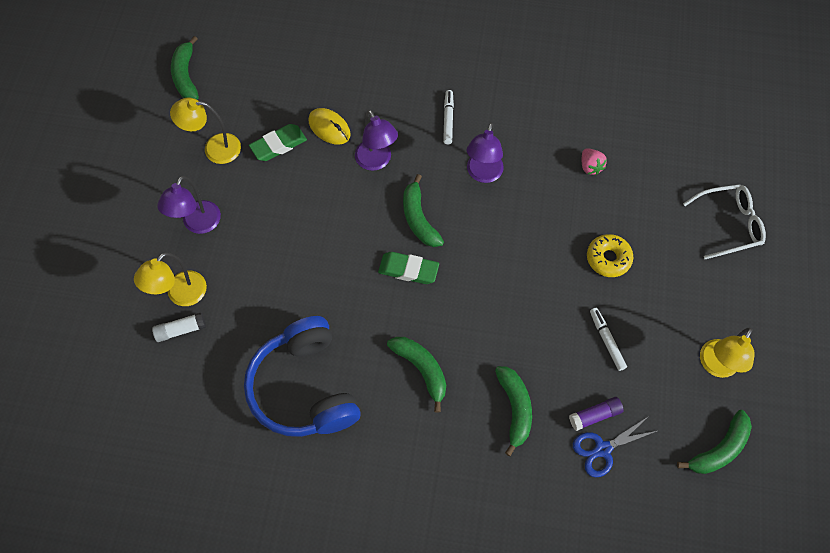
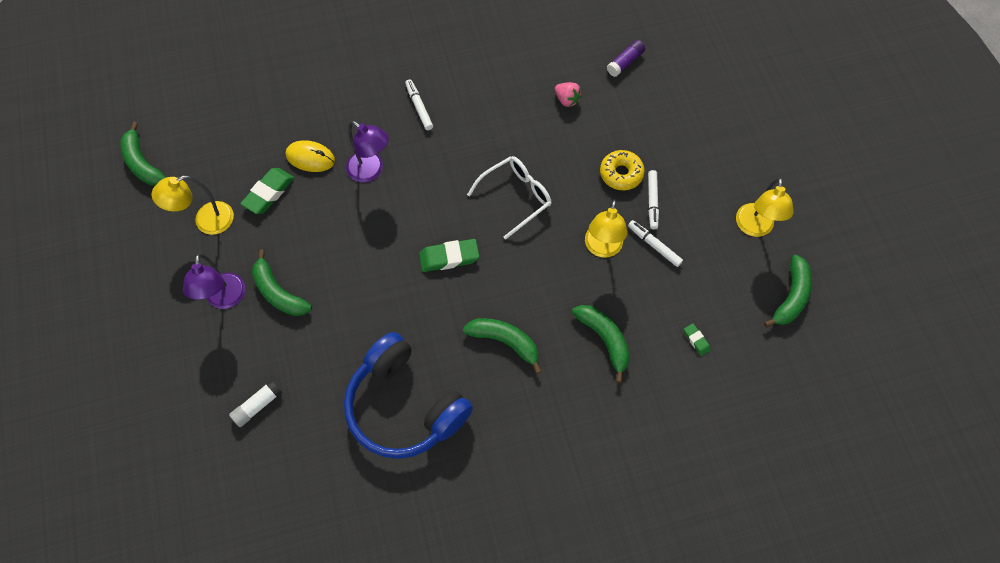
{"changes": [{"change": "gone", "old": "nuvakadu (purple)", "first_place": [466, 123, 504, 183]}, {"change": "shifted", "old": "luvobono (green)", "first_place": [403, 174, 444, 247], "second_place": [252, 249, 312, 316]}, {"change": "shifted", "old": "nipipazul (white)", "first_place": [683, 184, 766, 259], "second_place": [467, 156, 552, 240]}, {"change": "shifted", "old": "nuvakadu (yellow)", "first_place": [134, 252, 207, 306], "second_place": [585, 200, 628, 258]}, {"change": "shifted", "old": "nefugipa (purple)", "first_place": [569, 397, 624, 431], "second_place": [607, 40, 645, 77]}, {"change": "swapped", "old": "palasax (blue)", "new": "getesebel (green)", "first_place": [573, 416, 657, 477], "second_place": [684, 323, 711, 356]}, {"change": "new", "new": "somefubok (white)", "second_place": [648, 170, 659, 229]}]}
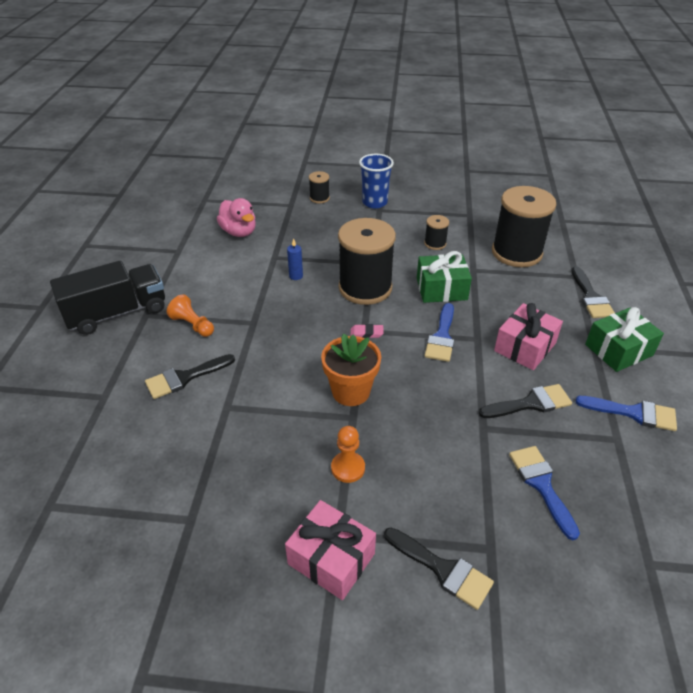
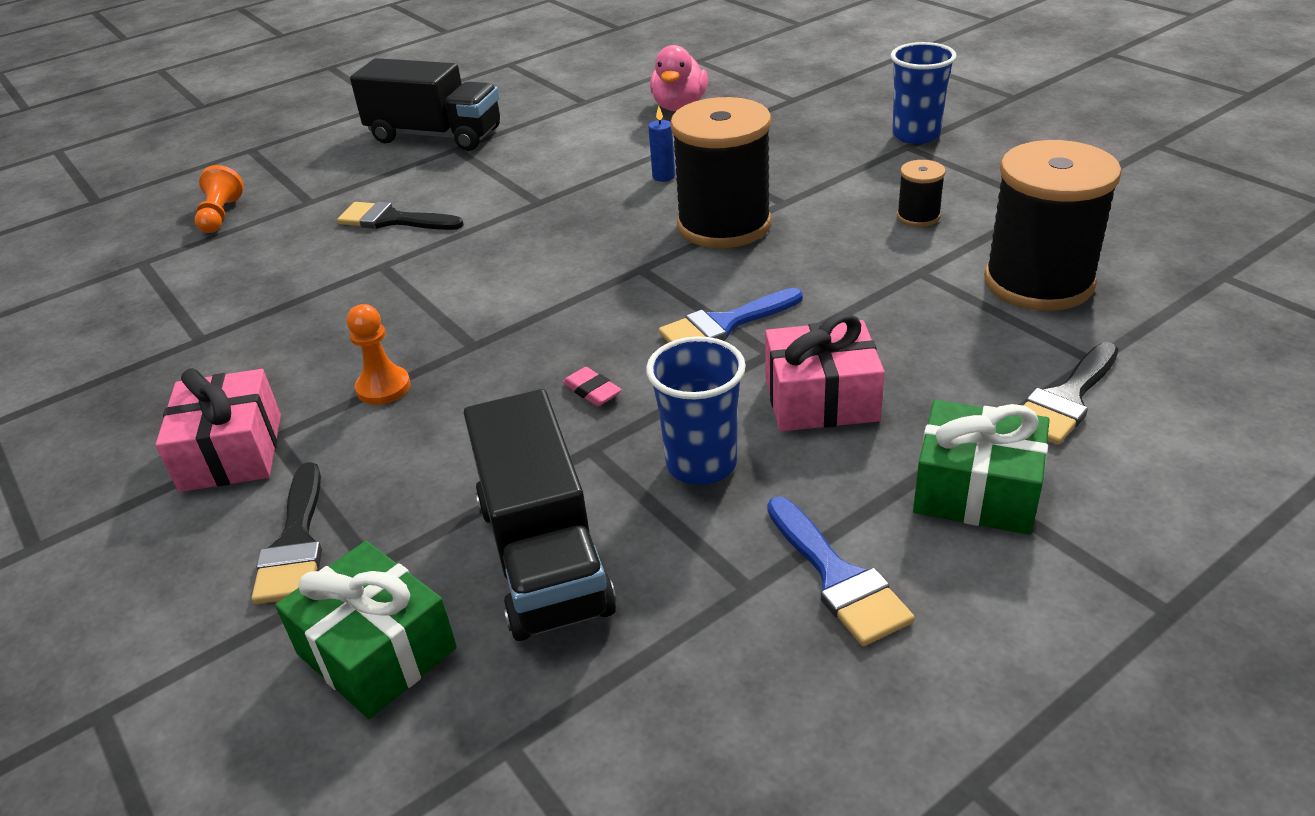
{"changes": [{"change": "gone", "old": "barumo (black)", "first_place": [309, 171, 330, 203]}, {"change": "shifted", "old": "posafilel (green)", "first_place": [417, 251, 472, 303], "second_place": [275, 541, 457, 719]}, {"change": "shifted", "old": "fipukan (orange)", "first_place": [167, 294, 214, 337], "second_place": [195, 165, 244, 233]}, {"change": "shifted", "old": "getesebel (pink)", "first_place": [350, 324, 384, 338], "second_place": [563, 367, 622, 406]}, {"change": "gone", "old": "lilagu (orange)", "first_place": [321, 333, 381, 406]}, {"change": "swapped", "old": "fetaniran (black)", "new": "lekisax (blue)", "first_place": [479, 384, 572, 418], "second_place": [646, 336, 746, 485]}, {"change": "swapped", "old": "fetaniran (blue)", "new": "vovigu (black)", "first_place": [509, 446, 580, 540], "second_place": [464, 389, 616, 641]}]}
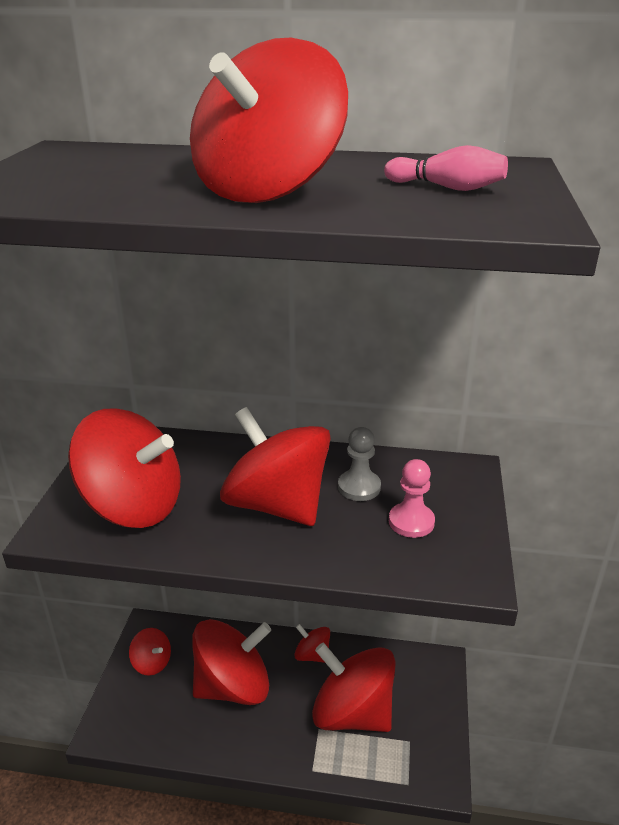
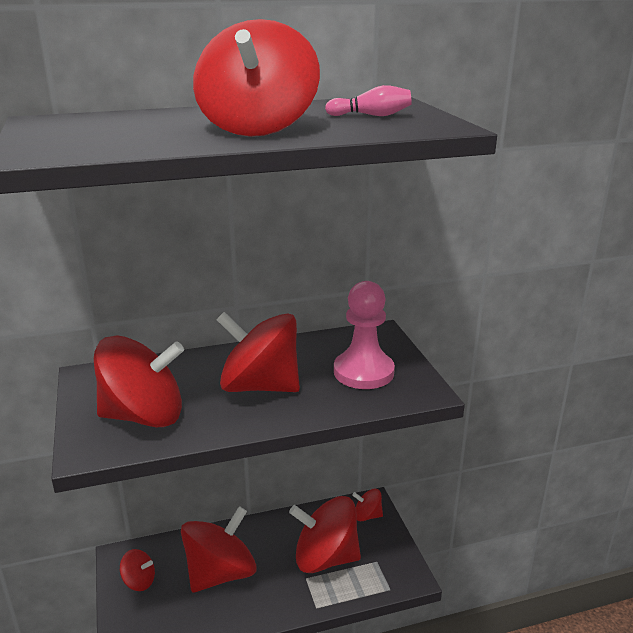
{"changes": [{"change": "gone", "old": "fipukan (grey)", "first_place": [338, 427, 381, 501]}, {"change": "scaled", "old": "fipukan (pink)", "first_place": [389, 459, 435, 538], "second_place": [334, 281, 395, 389], "factor": 1.74}, {"change": "shifted", "old": "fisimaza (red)", "first_place": [294, 624, 330, 663], "second_place": [352, 489, 383, 521]}]}
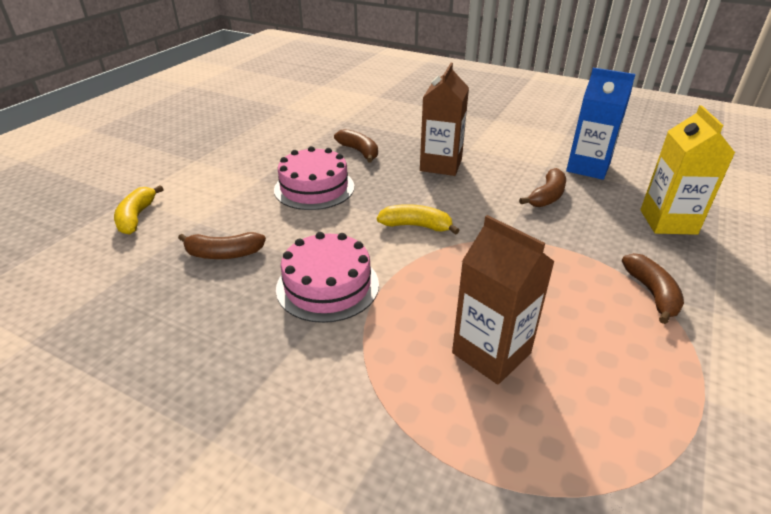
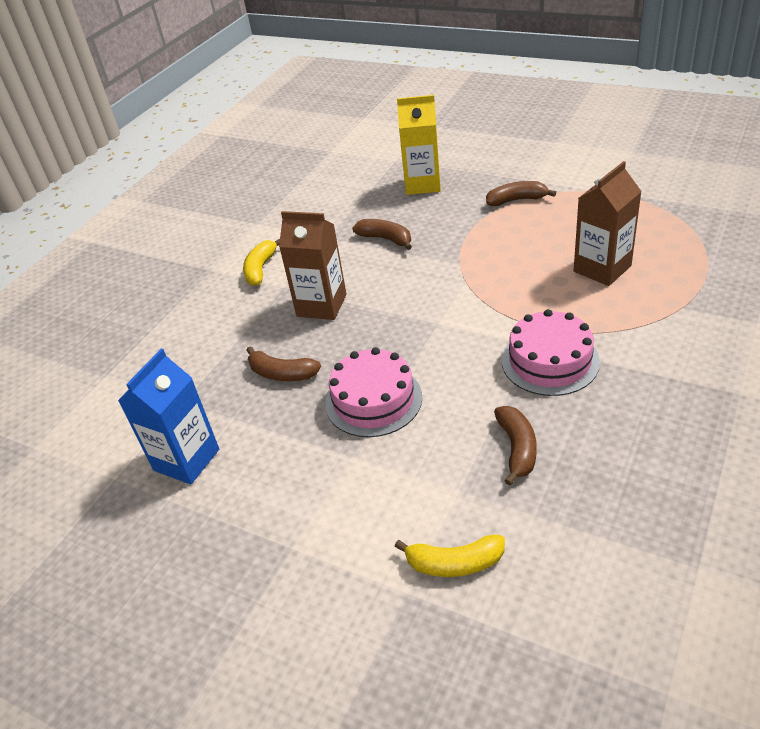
{"changes": [{"change": "shifted", "old": "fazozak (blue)", "first_place": [566, 68, 635, 180], "second_place": [118, 349, 219, 484]}, {"change": "rotated", "old": "luvobono (brown)", "first_place": [334, 129, 378, 162], "second_place": [246, 346, 321, 381], "degrees": -120}, {"change": "shifted", "old": "luvobono (yellow)", "first_place": [377, 204, 459, 235], "second_place": [243, 239, 280, 286]}]}
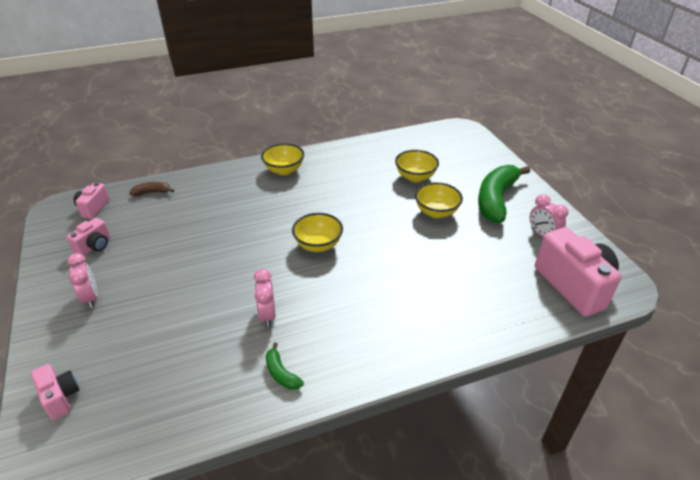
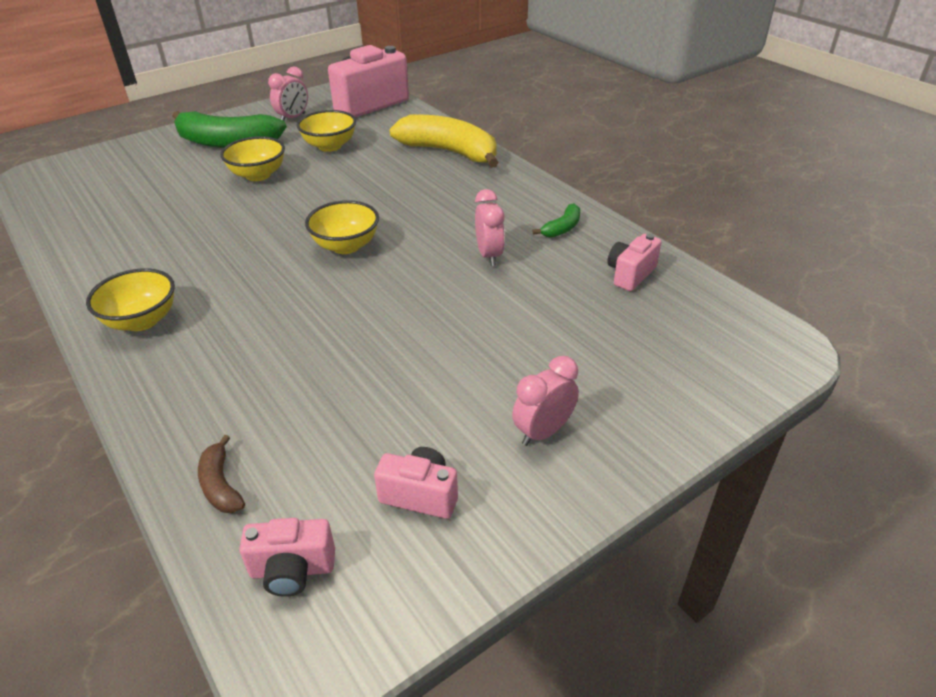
{"changes": [{"change": "shifted", "old": "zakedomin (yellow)", "first_place": [395, 150, 439, 182], "second_place": [297, 110, 356, 152]}, {"change": "rotated", "old": "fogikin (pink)", "first_place": [254, 269, 276, 327], "second_place": [475, 189, 505, 266], "degrees": -75}, {"change": "shifted", "old": "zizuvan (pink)", "first_place": [31, 364, 79, 420], "second_place": [608, 234, 661, 291]}, {"change": "new", "new": "luvobono (yellow)", "second_place": [390, 114, 499, 168]}]}
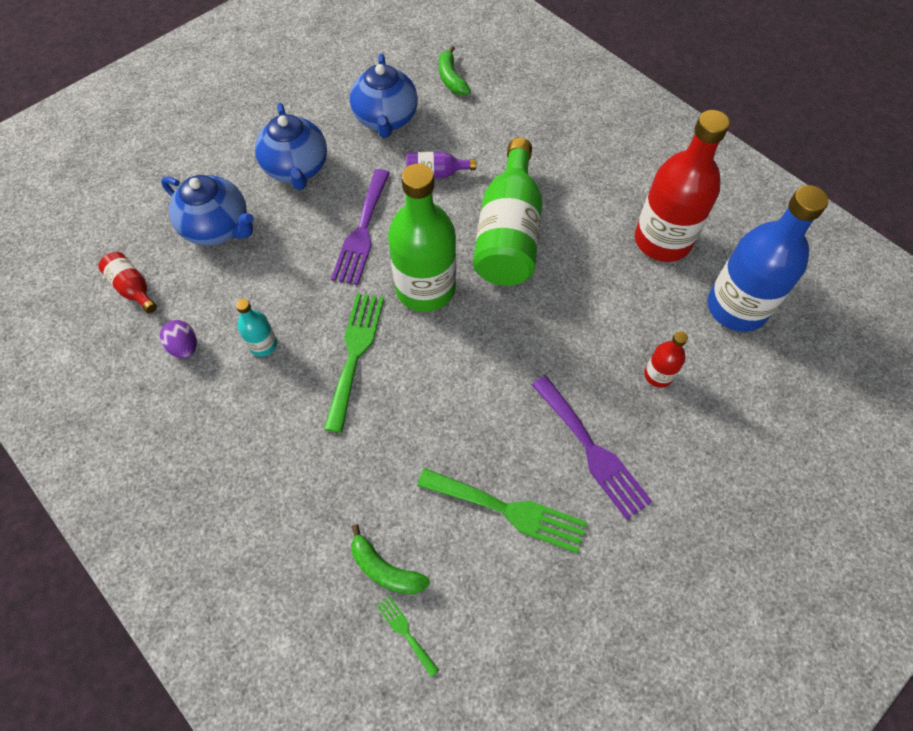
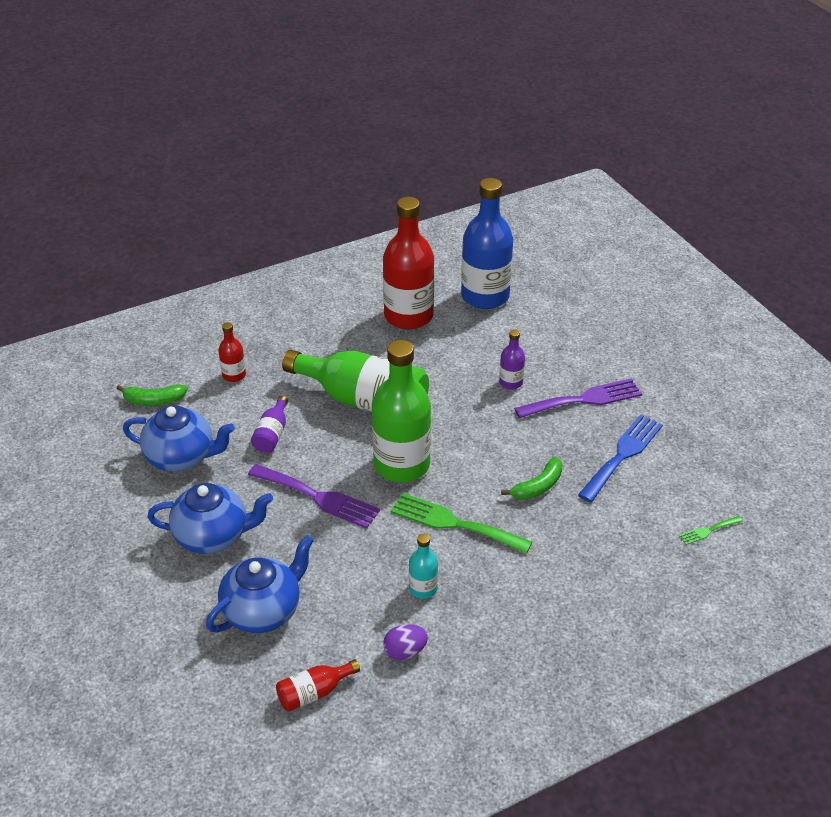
{"changes": [{"change": "shifted", "old": "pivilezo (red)", "first_place": [644, 331, 688, 388], "second_place": [218, 322, 246, 382]}, {"change": "repainted", "old": "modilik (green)", "new": "modilik (blue)", "first_place": [417, 468, 587, 554], "second_place": [578, 414, 663, 502]}, {"change": "shifted", "old": "luvobono (green)", "first_place": [351, 524, 430, 595], "second_place": [501, 457, 563, 500]}, {"change": "new", "new": "pivilezo (purple)", "second_place": [499, 329, 525, 389]}]}
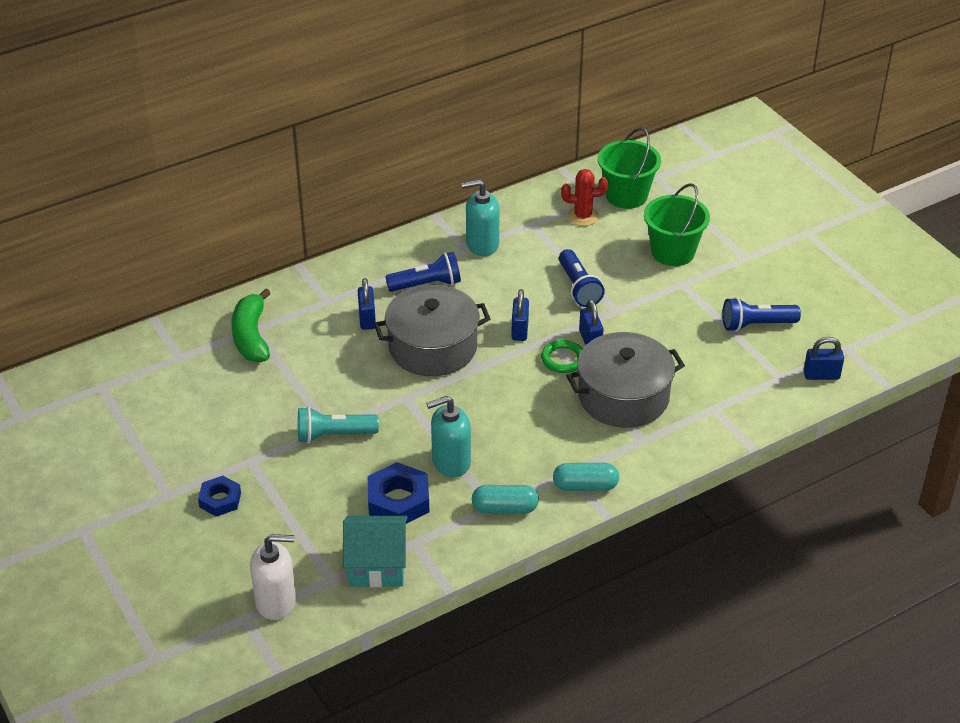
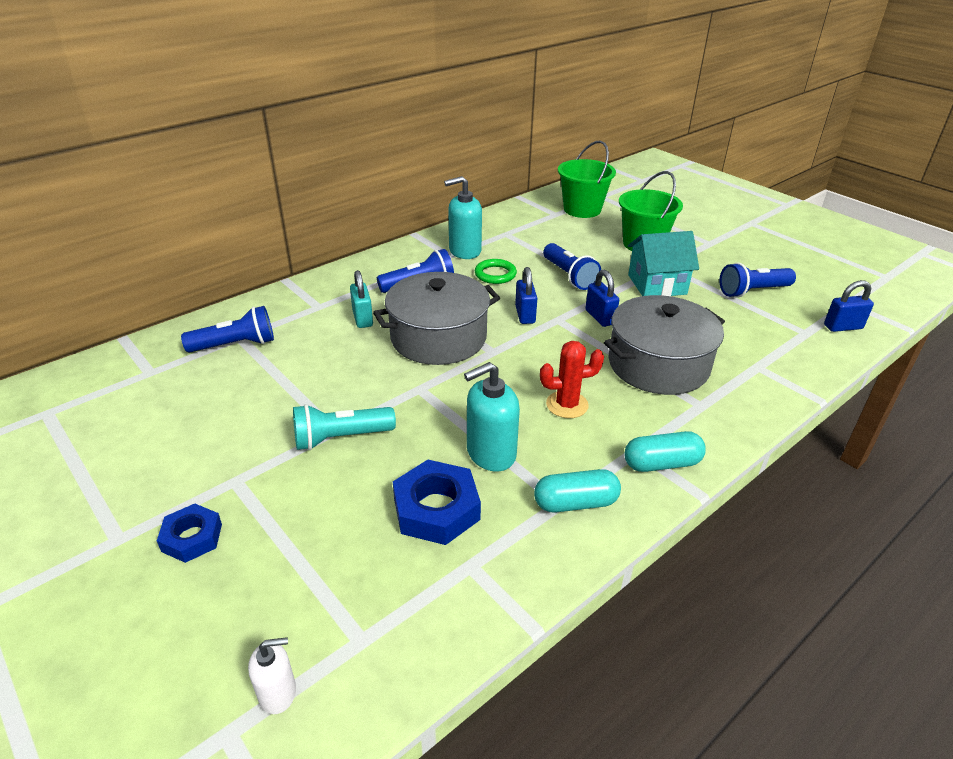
{"changes": [{"change": "shifted", "old": "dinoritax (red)", "first_place": [561, 169, 608, 226], "second_place": [540, 341, 604, 418]}, {"change": "repainted", "old": "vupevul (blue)", "new": "vupevul (turquoise)", "first_place": [358, 278, 376, 330], "second_place": [350, 270, 373, 328]}, {"change": "swapped", "old": "luvobono (green)", "new": "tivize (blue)", "first_place": [231, 288, 271, 362], "second_place": [181, 306, 274, 353]}, {"change": "shifted", "old": "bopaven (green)", "first_place": [541, 340, 583, 373], "second_place": [475, 259, 517, 284]}, {"change": "shifted", "old": "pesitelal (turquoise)", "first_place": [343, 516, 408, 587], "second_place": [628, 231, 699, 296]}, {"change": "scaled", "old": "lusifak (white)", "first_place": [250, 534, 296, 620], "second_place": [248, 637, 296, 714], "factor": 0.58}]}
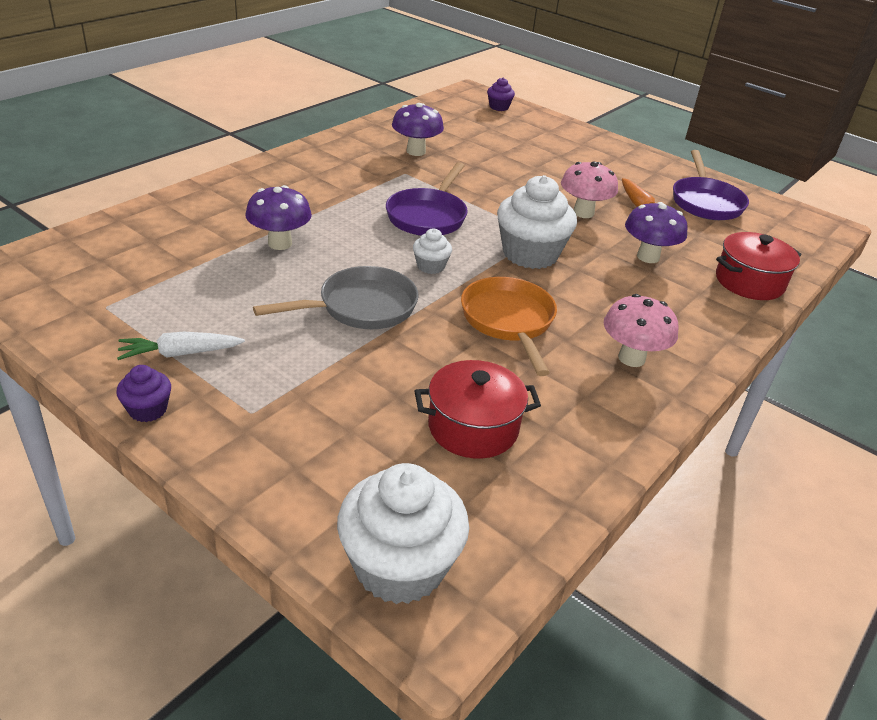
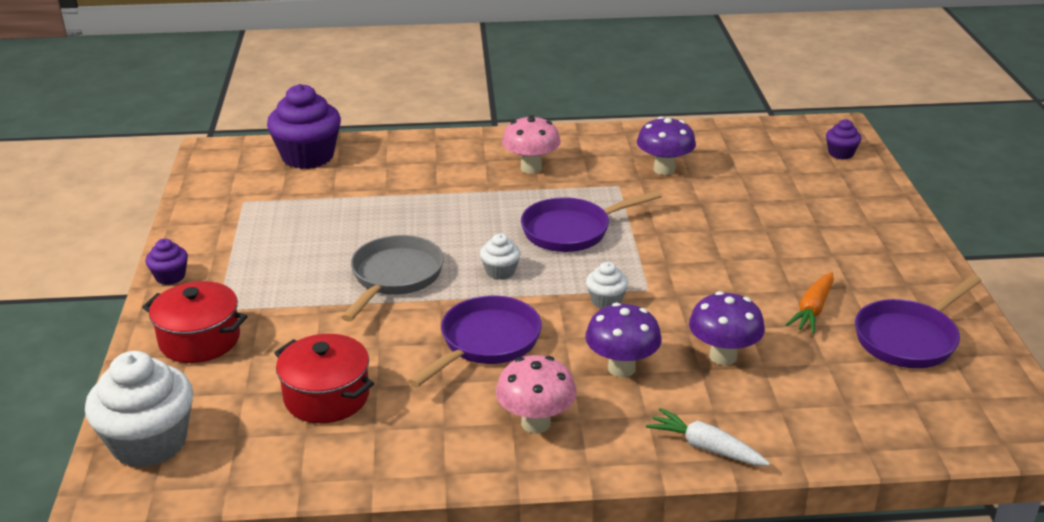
{"changes": [{"change": "shifted", "old": "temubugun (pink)", "first_place": [561, 162, 618, 218], "second_place": [502, 115, 561, 174]}, {"change": "scaled", "old": "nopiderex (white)", "first_place": [497, 175, 577, 269], "second_place": [586, 262, 628, 308], "factor": 0.48}, {"change": "shifted", "old": "temubugun (purple)", "first_place": [245, 185, 312, 250], "second_place": [585, 303, 662, 377]}, {"change": "shifted", "old": "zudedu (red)", "first_place": [716, 232, 802, 300], "second_place": [142, 281, 248, 363]}, {"change": "rotated", "old": "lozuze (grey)", "first_place": [253, 266, 418, 329], "second_place": [341, 235, 444, 322], "degrees": -90}, {"change": "repainted", "old": "lozuze (orange)", "new": "lozuze (purple)", "first_place": [461, 277, 557, 376], "second_place": [408, 296, 542, 387]}, {"change": "shifted", "old": "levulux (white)", "first_place": [117, 332, 245, 360], "second_place": [646, 408, 770, 466]}, {"change": "new", "new": "nopiderex (purple)", "second_place": [267, 84, 341, 169]}]}
